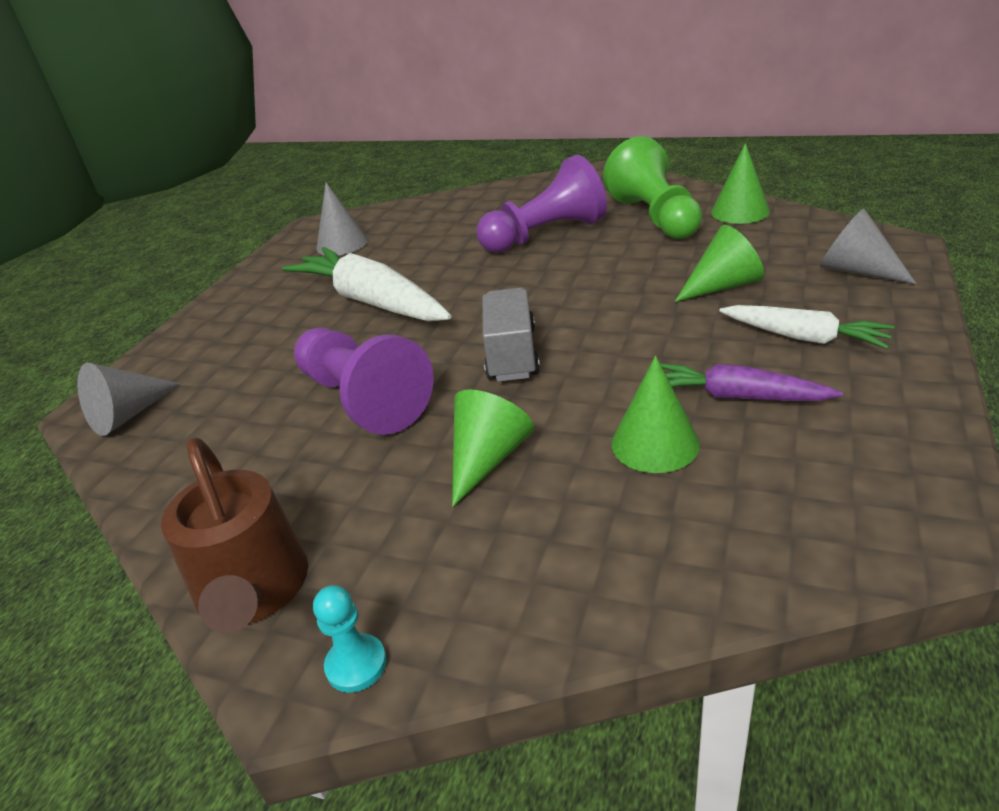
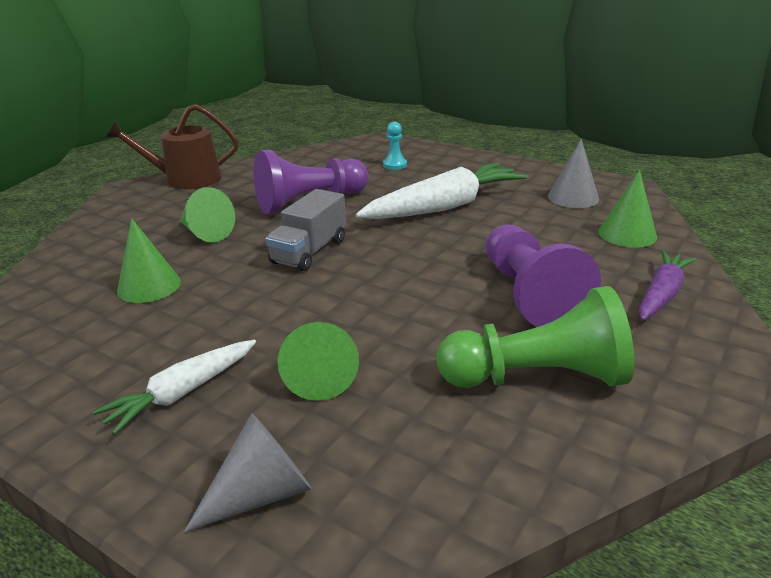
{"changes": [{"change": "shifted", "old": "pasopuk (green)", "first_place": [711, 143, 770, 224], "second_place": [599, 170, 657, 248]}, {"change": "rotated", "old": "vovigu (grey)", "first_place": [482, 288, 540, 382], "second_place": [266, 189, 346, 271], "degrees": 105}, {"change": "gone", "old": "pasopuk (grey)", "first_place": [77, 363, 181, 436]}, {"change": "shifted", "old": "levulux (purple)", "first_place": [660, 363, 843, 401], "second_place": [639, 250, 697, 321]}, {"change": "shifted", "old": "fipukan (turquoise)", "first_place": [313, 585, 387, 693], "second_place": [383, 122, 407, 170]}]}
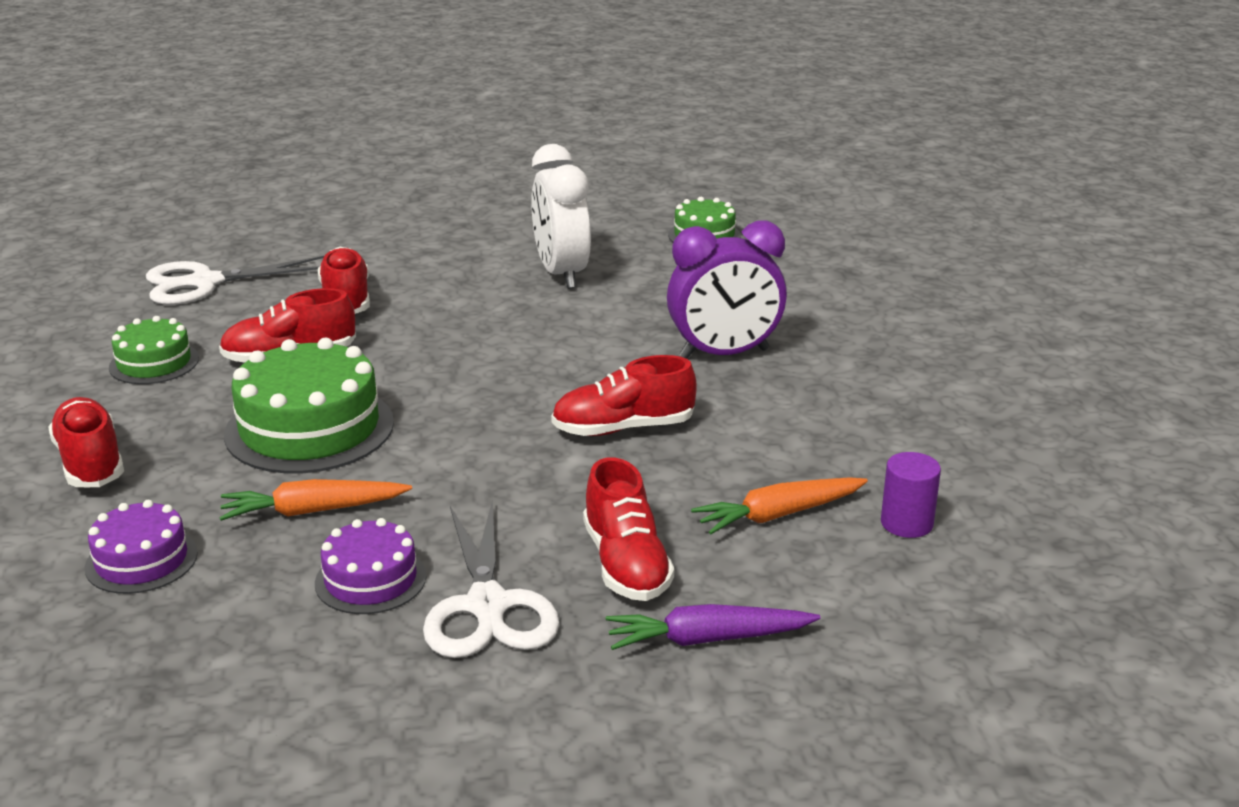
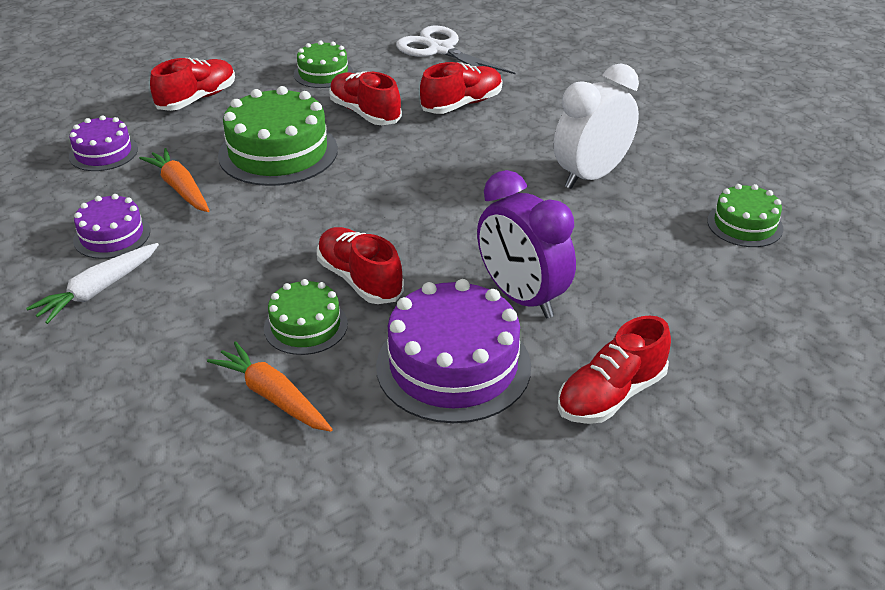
{"changes": [{"change": "gone", "old": "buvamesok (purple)", "first_place": [881, 452, 941, 538]}, {"change": "shifted", "old": "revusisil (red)", "first_place": [583, 457, 674, 601], "second_place": [558, 316, 671, 424]}, {"change": "swapped", "old": "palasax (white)", "new": "levulux (white)", "first_place": [423, 499, 559, 658], "second_place": [26, 243, 159, 324]}, {"change": "gone", "old": "levulux (purple)", "first_place": [606, 604, 820, 650]}, {"change": "new", "new": "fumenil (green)", "second_place": [264, 279, 348, 355]}, {"change": "new", "new": "fumenil (purple)", "second_place": [376, 279, 531, 423]}]}
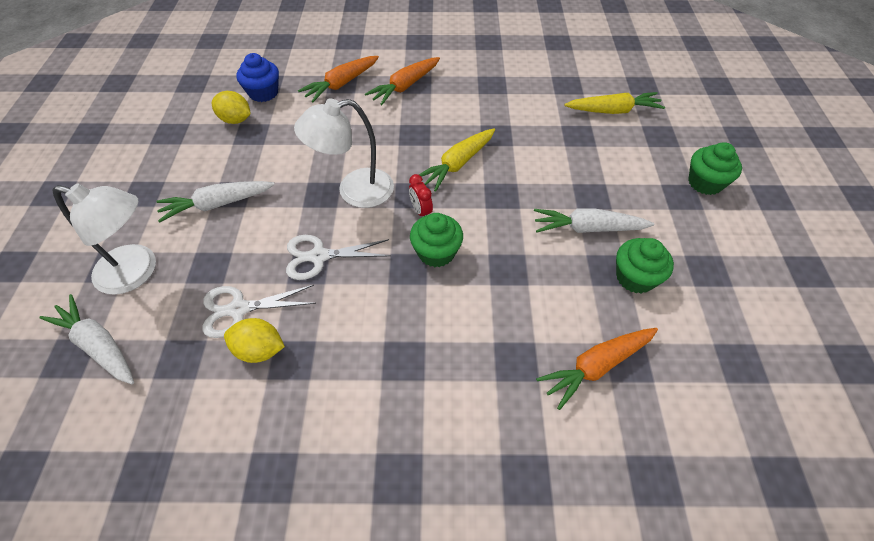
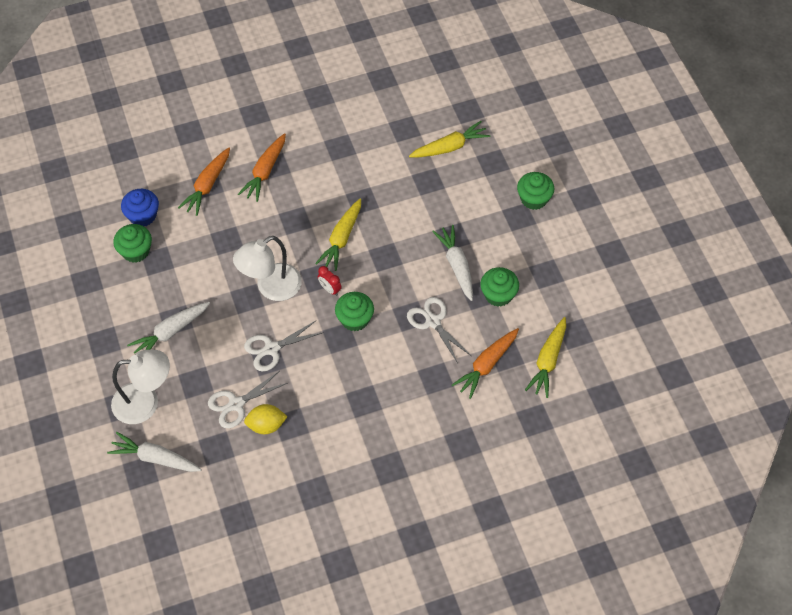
{"changes": [{"change": "swapped", "old": "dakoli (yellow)", "new": "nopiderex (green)", "first_place": [212, 91, 251, 124], "second_place": [113, 224, 152, 263]}, {"change": "rotated", "old": "levulux (white)", "first_place": [534, 208, 654, 233], "second_place": [432, 225, 473, 301], "degrees": 90}, {"change": "new", "new": "palasax (white)", "second_place": [407, 297, 471, 363]}, {"change": "new", "new": "levulux (yellow)", "second_place": [525, 317, 566, 398]}]}
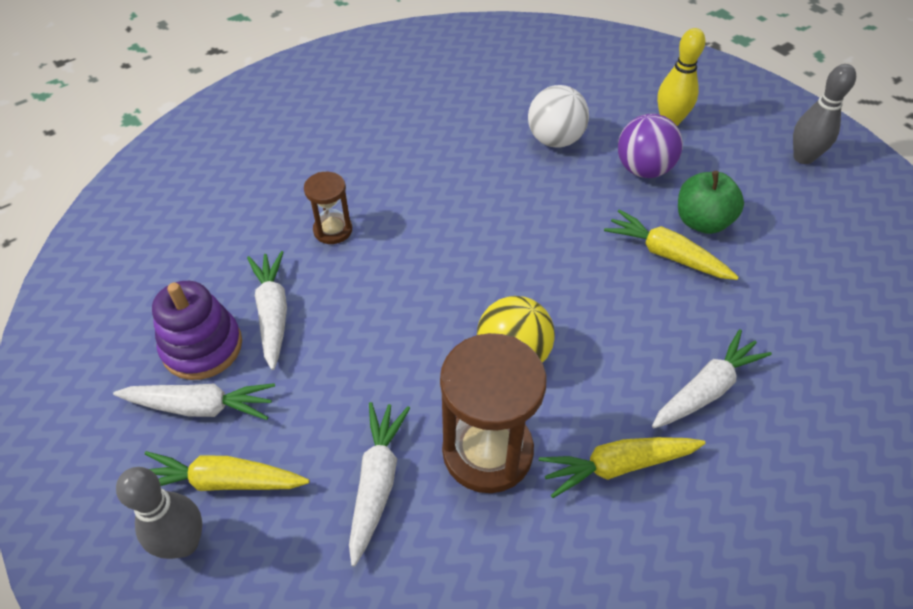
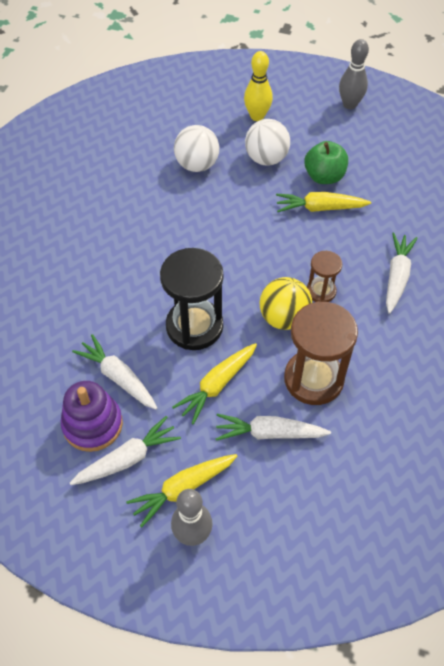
{"changes": [{"change": "repainted", "old": "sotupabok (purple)", "new": "sotupabok (white)", "first_place": [618, 114, 683, 178], "second_place": [245, 119, 290, 165]}, {"change": "shifted", "old": "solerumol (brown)", "first_place": [304, 172, 352, 244], "second_place": [307, 251, 342, 302]}, {"change": "rotated", "old": "levulux (white)", "first_place": [349, 402, 410, 567], "second_place": [215, 414, 331, 441], "degrees": -60}, {"change": "shifted", "old": "levulux (yellow)", "first_place": [539, 437, 705, 498], "second_place": [172, 343, 257, 424]}, {"change": "new", "new": "solerumol (black)", "second_place": [160, 248, 223, 350]}]}
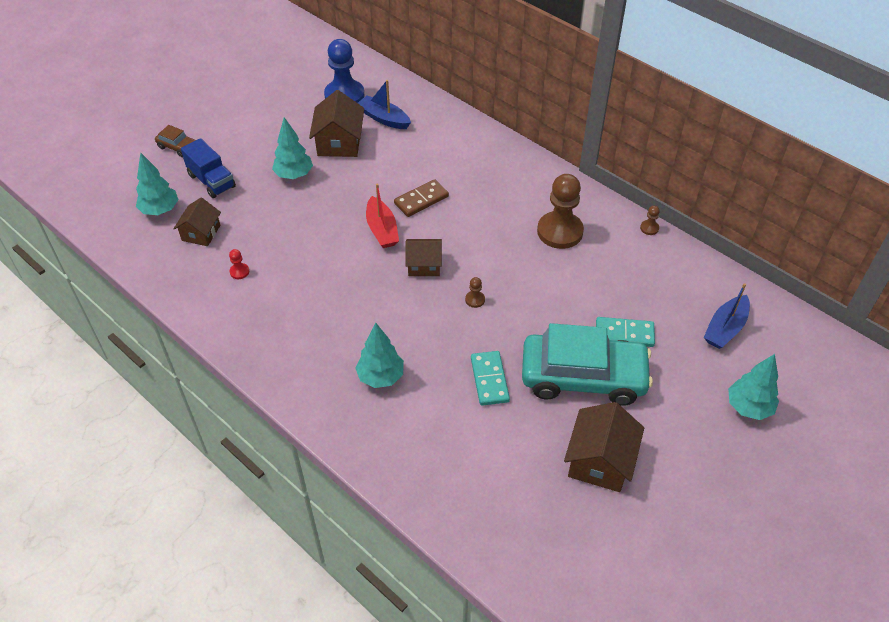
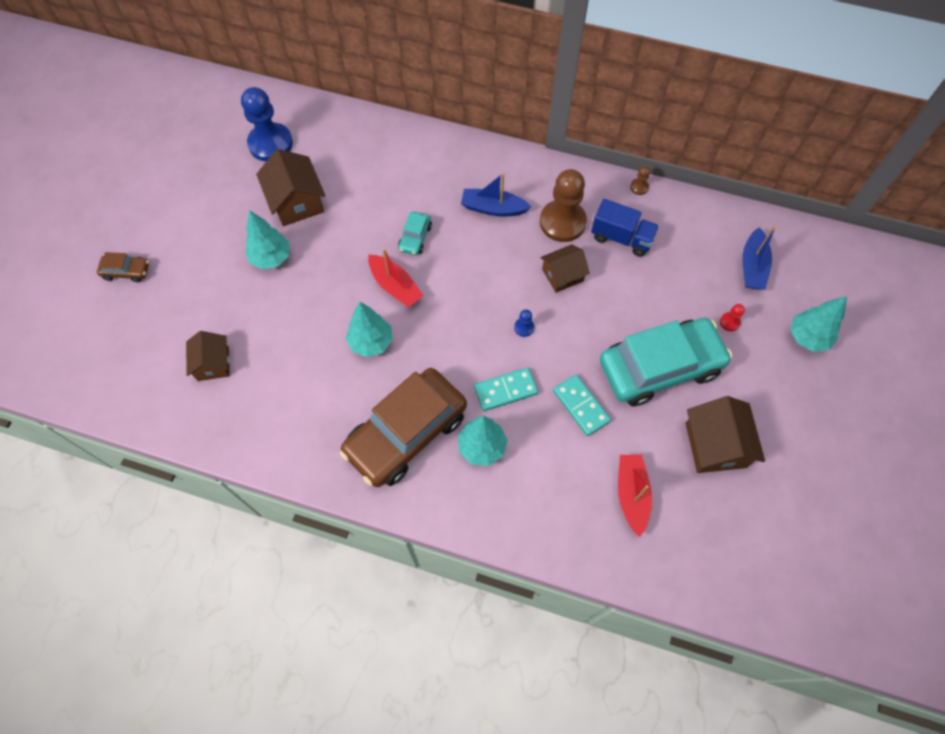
{"changes": [{"change": "shifted", "old": "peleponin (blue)", "first_place": [358, 80, 411, 129], "second_place": [461, 173, 532, 216]}, {"change": "shifted", "old": "vovigu (blue)", "first_place": [181, 138, 236, 198], "second_place": [591, 199, 659, 257]}, {"change": "shifted", "old": "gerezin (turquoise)", "first_place": [136, 152, 179, 215], "second_place": [346, 301, 393, 357]}, {"change": "swapped", "old": "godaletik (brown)", "new": "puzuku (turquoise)", "first_place": [394, 179, 449, 217], "second_place": [398, 212, 432, 255]}, {"change": "shifted", "old": "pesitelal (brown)", "first_place": [405, 239, 442, 276], "second_place": [540, 244, 590, 293]}, {"change": "shifted", "old": "fipukan (red)", "first_place": [229, 249, 249, 279], "second_place": [720, 304, 745, 331]}, {"change": "repainted", "old": "fipukan (brown)", "new": "fipukan (blue)", "first_place": [465, 277, 485, 308], "second_place": [514, 309, 534, 337]}, {"change": "shifted", "old": "godaletik (turquoise)", "first_place": [596, 317, 655, 347], "second_place": [474, 368, 538, 411]}, {"change": "new", "new": "puzuku (brown)", "second_place": [340, 368, 467, 487]}, {"change": "new", "new": "peleponin (red)", "second_place": [618, 454, 652, 537]}]}
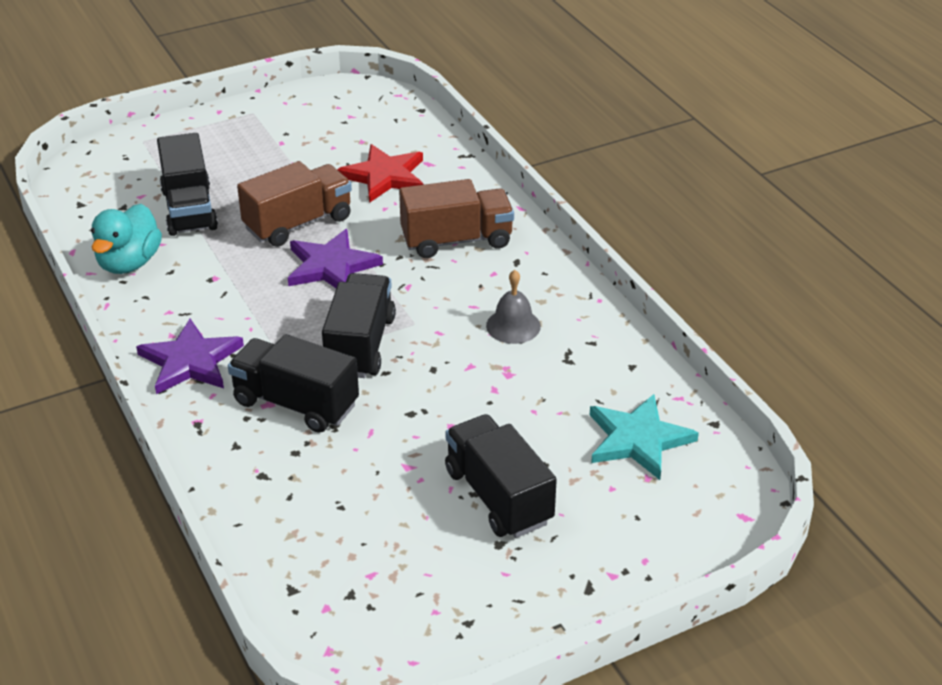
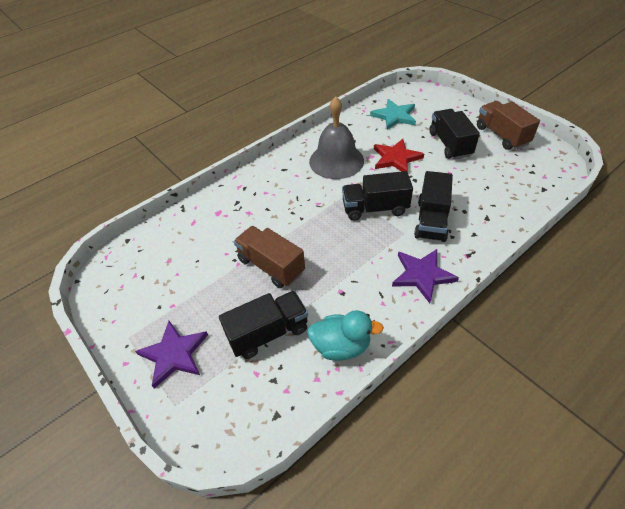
{"changes": [{"change": "shifted", "old": "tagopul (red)", "first_place": [337, 144, 424, 203], "second_place": [374, 139, 424, 172]}, {"change": "shifted", "old": "vovigu (brown)", "first_place": [399, 179, 514, 258], "second_place": [477, 101, 540, 150]}, {"change": "shifted", "old": "tagopul (purple)", "first_place": [288, 229, 383, 288], "second_place": [135, 321, 208, 389]}, {"change": "scaled", "old": "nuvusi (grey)", "first_place": [486, 270, 541, 344], "second_place": [309, 97, 364, 179], "factor": 2.02}, {"change": "rotated", "old": "vovigu (black)", "first_place": [445, 414, 557, 538], "second_place": [429, 109, 480, 159], "degrees": 120}]}
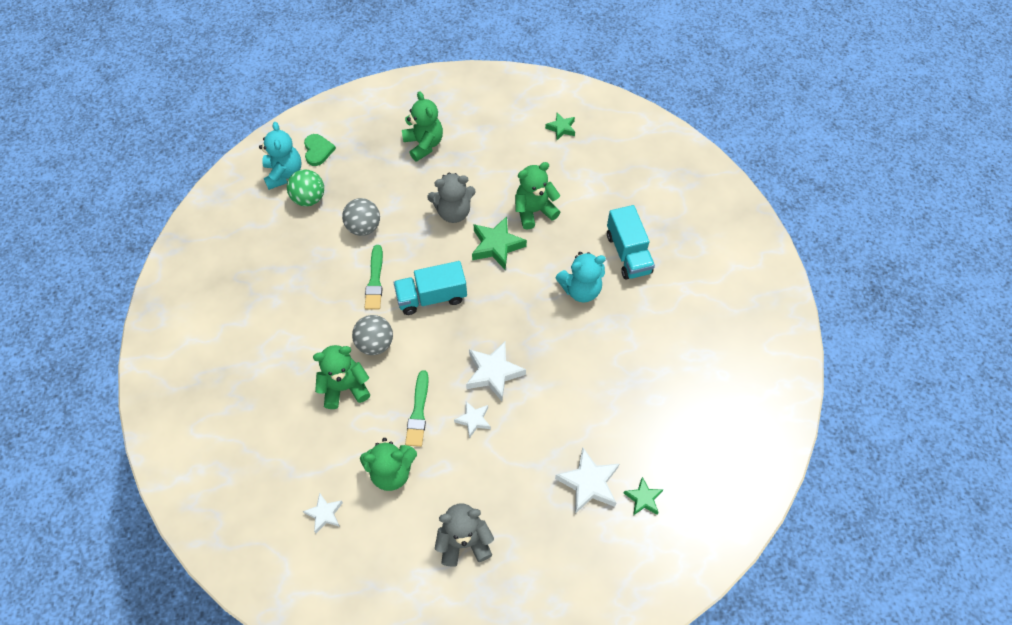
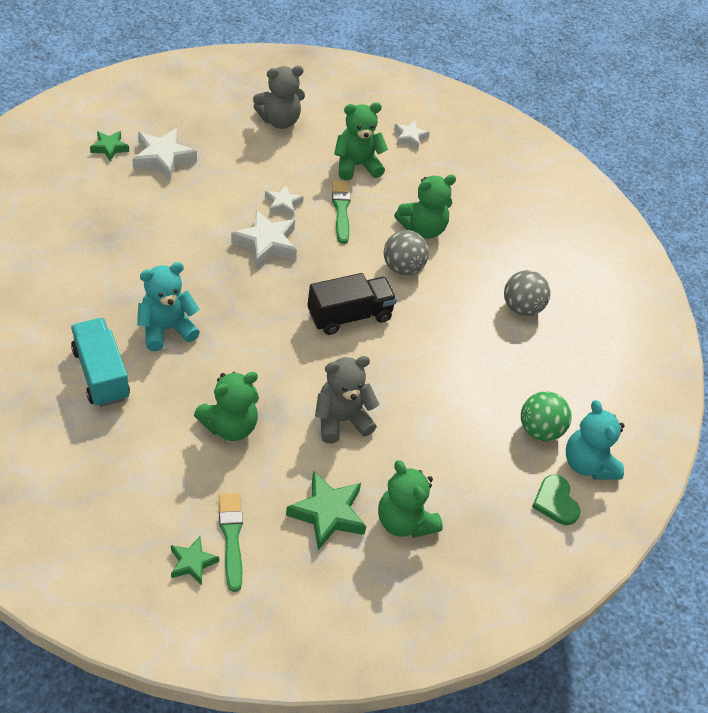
{"changes": [{"change": "shifted", "old": "sotupabok (grey)", "first_place": [342, 198, 380, 236], "second_place": [504, 270, 550, 316]}, {"change": "shifted", "old": "tagopul (green)", "first_place": [472, 216, 527, 269], "second_place": [286, 471, 366, 550]}, {"change": "shifted", "old": "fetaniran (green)", "first_place": [365, 245, 383, 310], "second_place": [219, 493, 243, 592]}, {"change": "repainted", "old": "vovigu (turquoise)", "new": "vovigu (black)", "first_place": [393, 261, 467, 315], "second_place": [307, 273, 397, 335]}]}
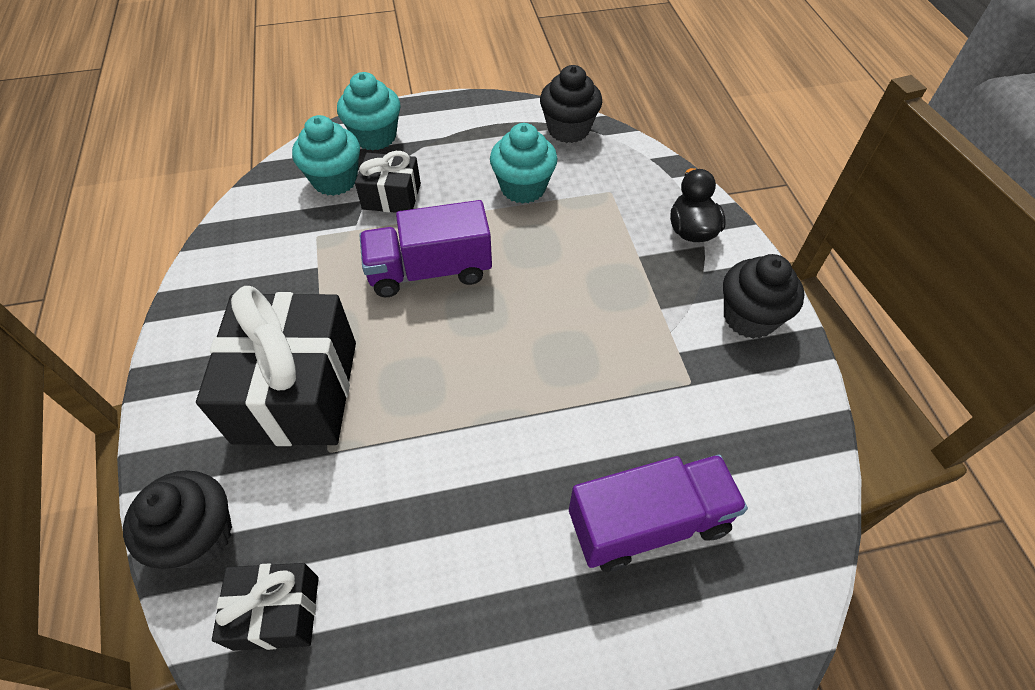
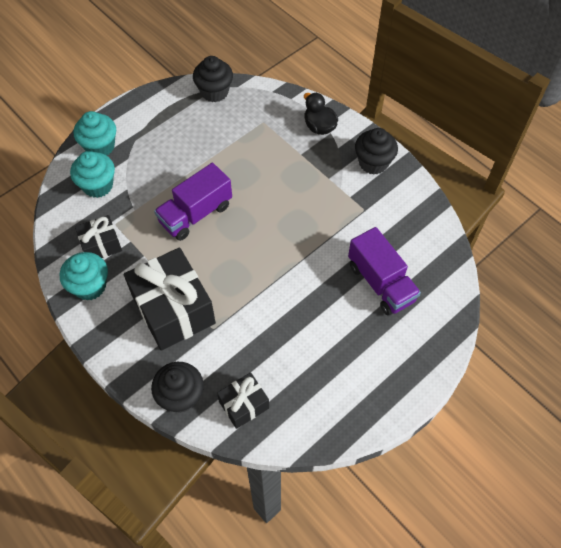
{"changes": [{"change": "shifted", "old": "nopiderex (turquoise)", "first_place": [490, 123, 557, 204], "second_place": [60, 252, 108, 301]}, {"change": "shifted", "old": "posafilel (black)", "first_place": [355, 151, 421, 213], "second_place": [75, 215, 122, 258]}, {"change": "rotated", "old": "vovigu (purple)", "first_place": [569, 454, 748, 572], "second_place": [348, 227, 421, 316], "degrees": 105}]}
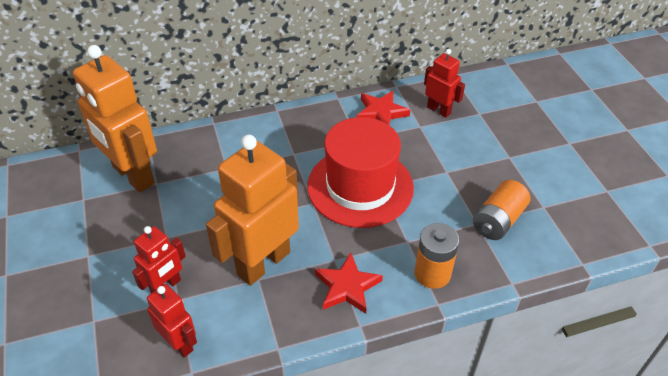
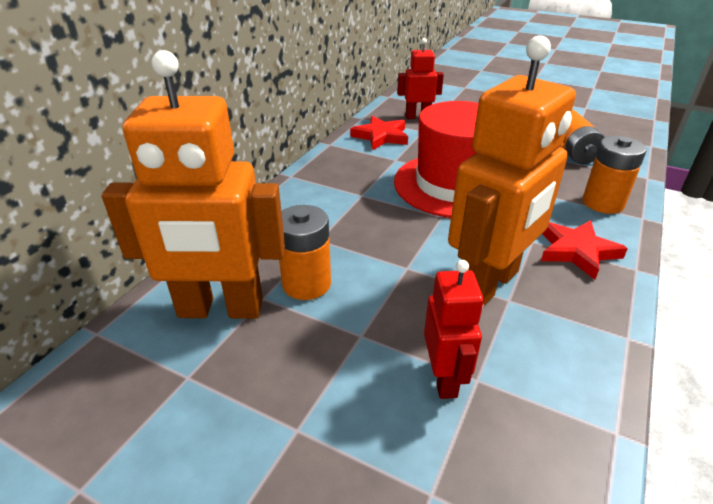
{"changes": [{"change": "rotated", "old": "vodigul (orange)", "first_place": [206, 135, 299, 286], "second_place": [448, 35, 576, 306], "degrees": -135}, {"change": "gone", "old": "vodigul (red)", "first_place": [147, 284, 197, 357]}, {"change": "new", "new": "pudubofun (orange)", "second_place": [279, 205, 331, 300]}]}
